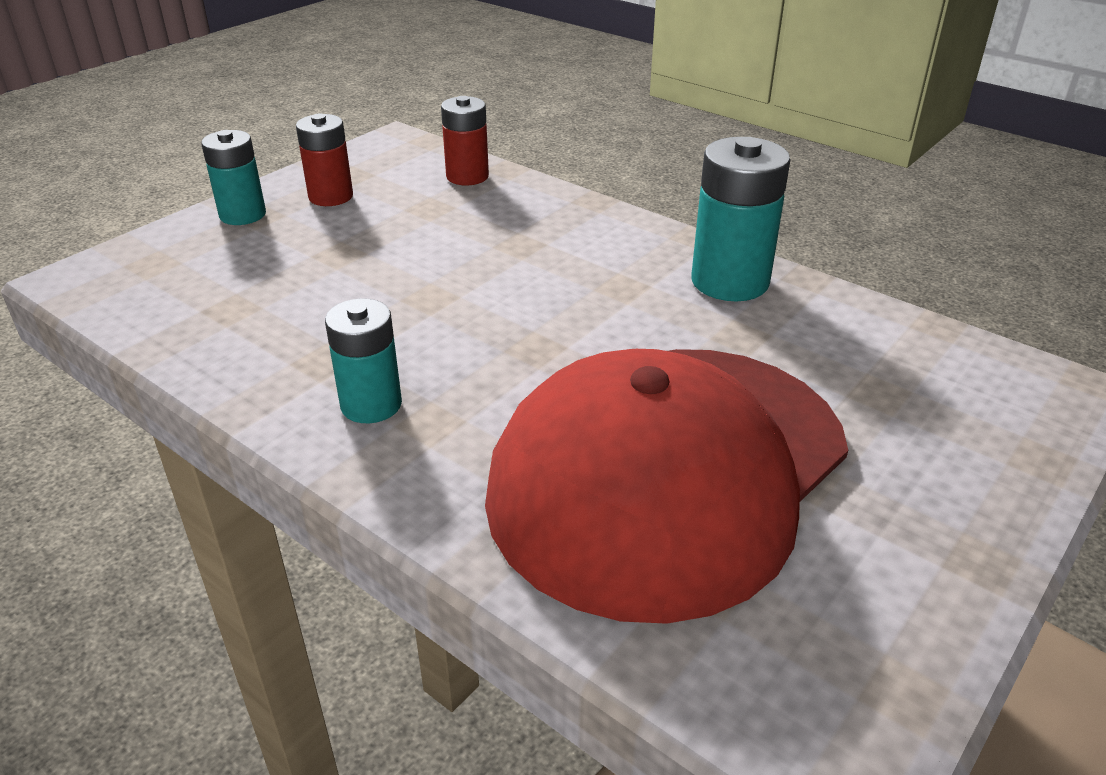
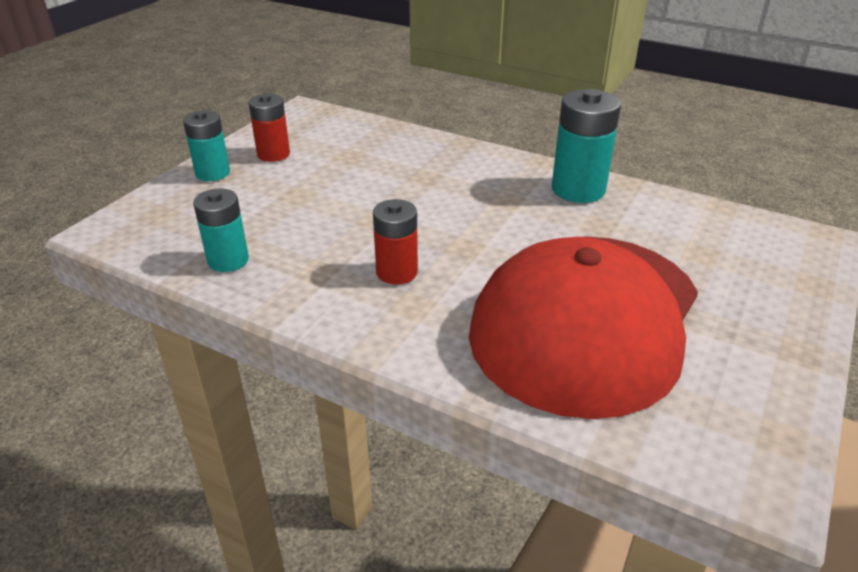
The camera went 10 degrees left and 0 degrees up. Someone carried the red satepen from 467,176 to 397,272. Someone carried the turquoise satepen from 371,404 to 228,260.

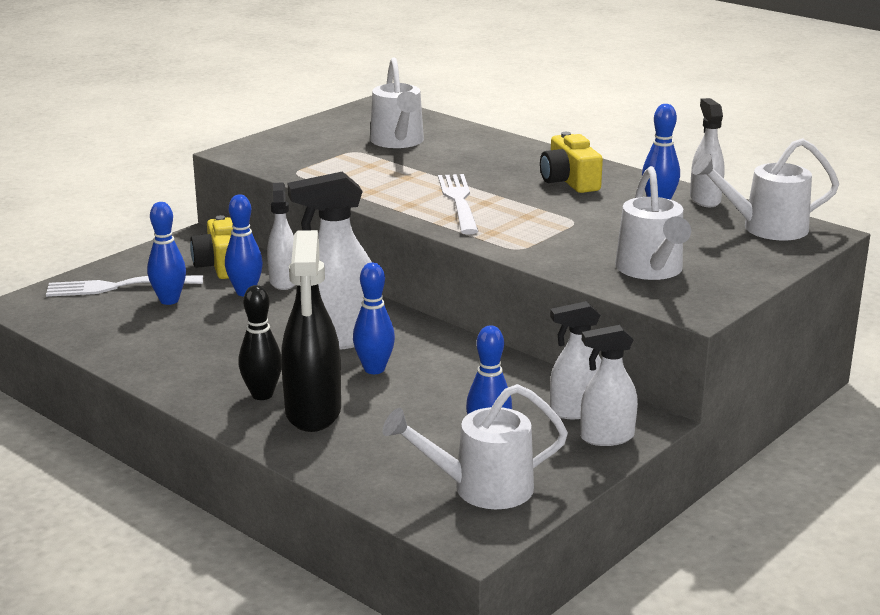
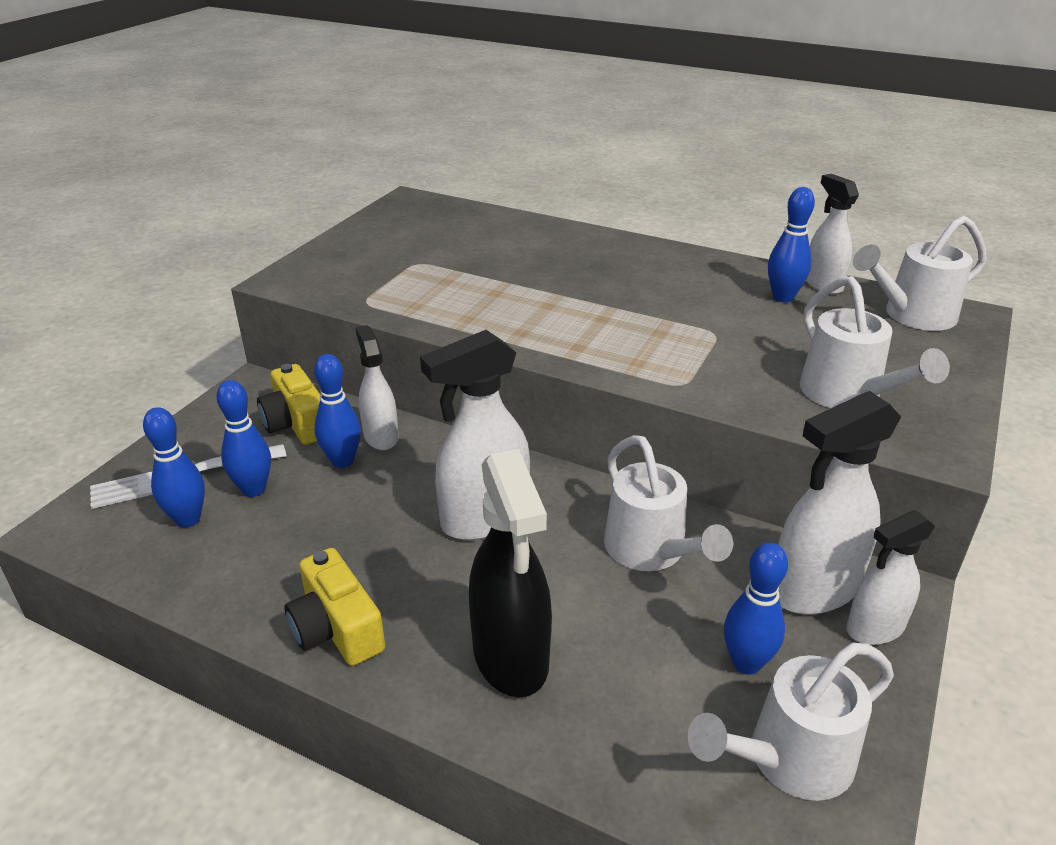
The camera went 15 degrees left and 10 degrees up. Someone carried the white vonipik from 398,142 to 652,552. Someone carried the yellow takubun from 569,181 to 336,628. Someone took away the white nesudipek at 458,201. Someone carried the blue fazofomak from 374,369 to 188,519. Someone took away the black fazofomak at 262,395. Someone scaled the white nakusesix at 575,411 by 1.61.

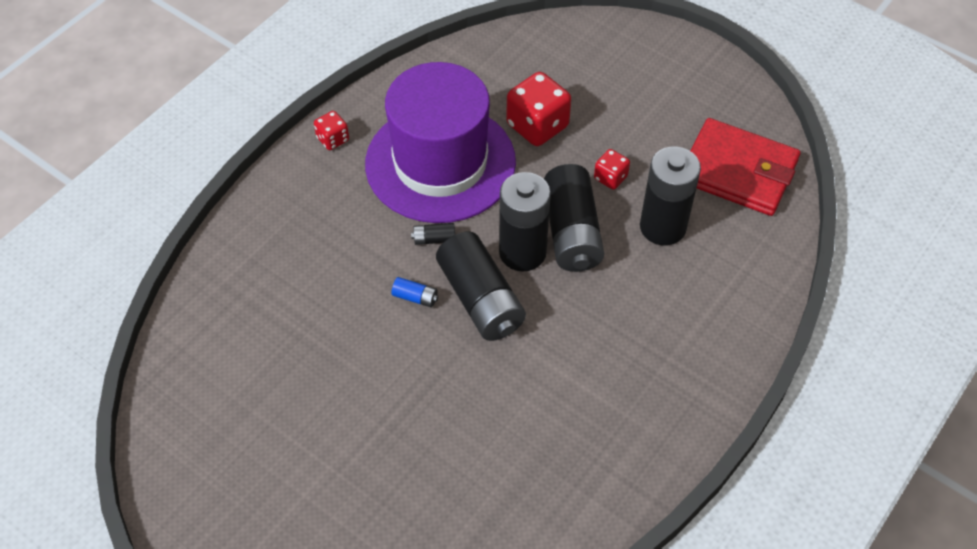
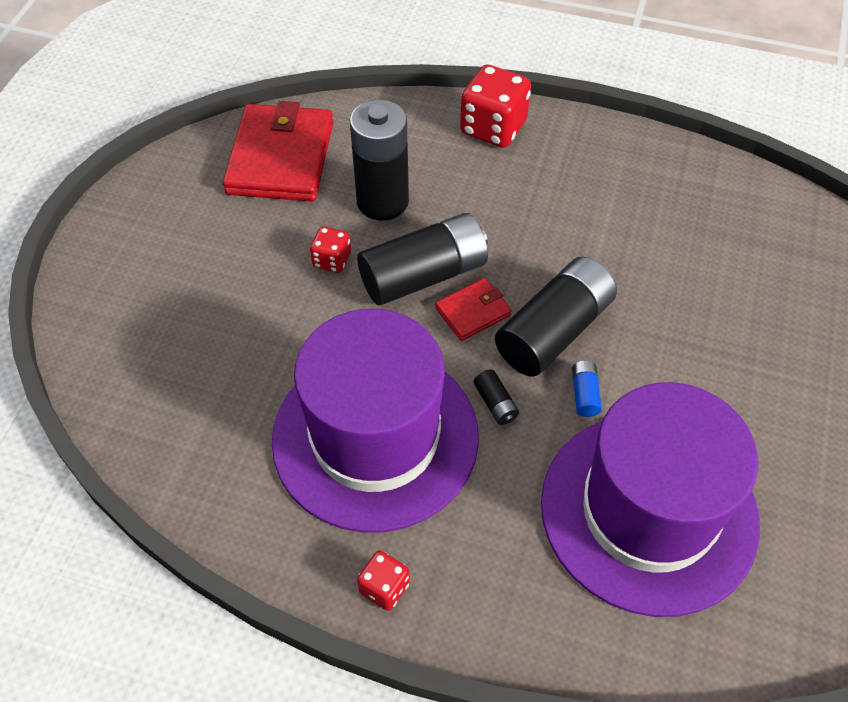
The camera went 110 degrees left and 0 degrees up. Someone carried the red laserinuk from 537,126 to 493,128. Someone swapped the black satepen at 522,252 for the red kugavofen at 473,311. Someone put down the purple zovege at 649,511.

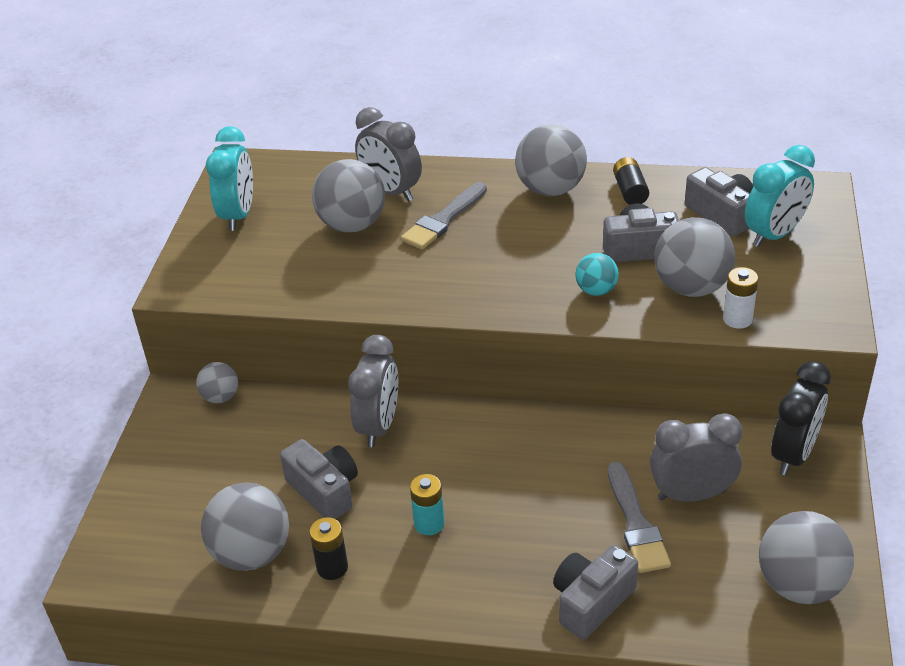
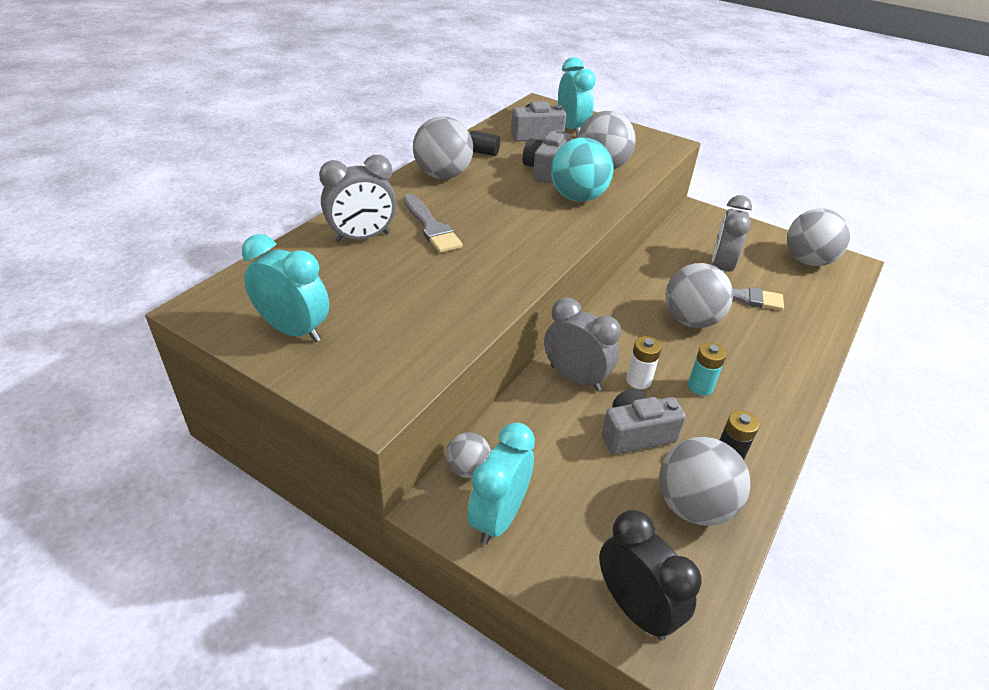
The camera went 70 degrees left and 0 degrees up. Someone carried the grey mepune from 352,225 to 691,320. Someone scaled the turquoise mepune at 596,290 by 1.83. Someone carried the white satepen from 737,319 to 638,380. Someone carried the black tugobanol from 793,454 to 635,608. Someone took away the grey takubun at 591,602. Someone put down the turquoise tugobanol at 498,517.

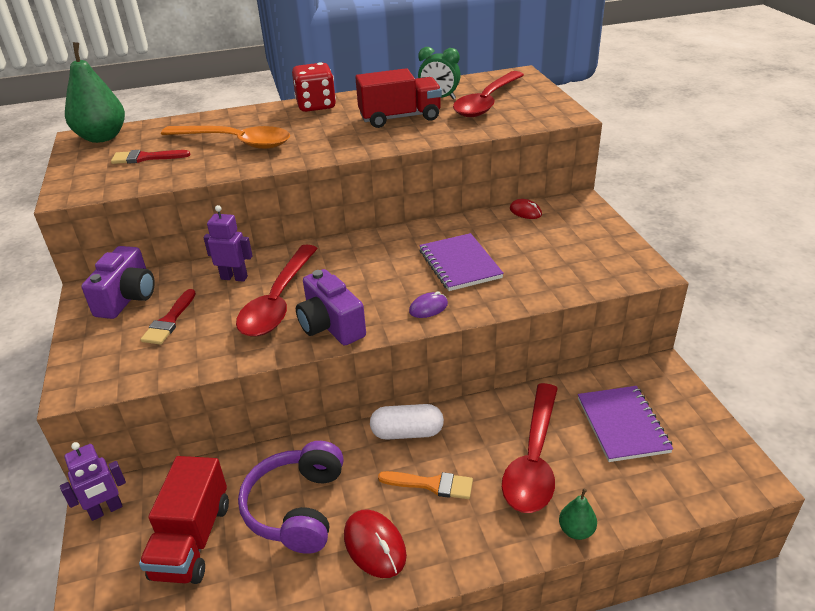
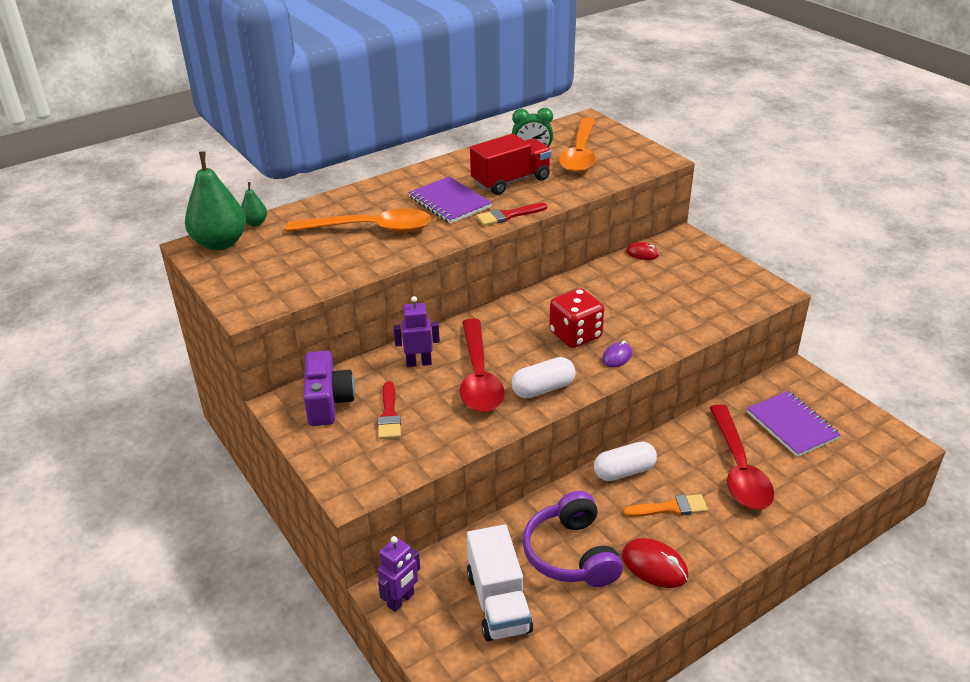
The camera went 20 degrees left and 0 degrees up. Someone carried the red laserinuk from 316,105 to 575,335. Someone repainted the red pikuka at 487,102, which became the orange pikuka at 580,154. Someone carried the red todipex from 146,158 to 508,215. Someone carried the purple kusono from 459,264 to 449,202. Someone swapped the purple takubun at 331,325 for the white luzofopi at 543,389. Someone repainted the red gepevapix at 192,540, which became the white gepevapix at 498,602. Someone carried the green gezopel from 576,530 to 255,223.

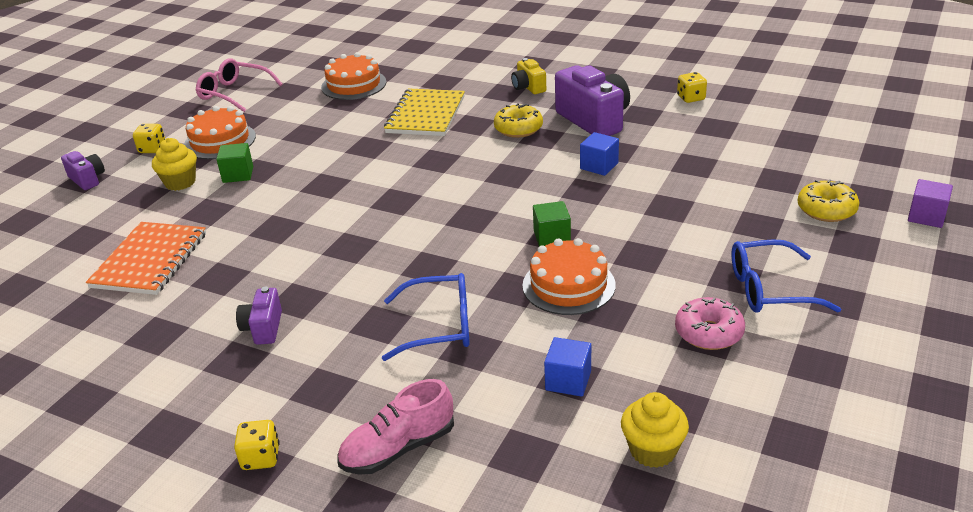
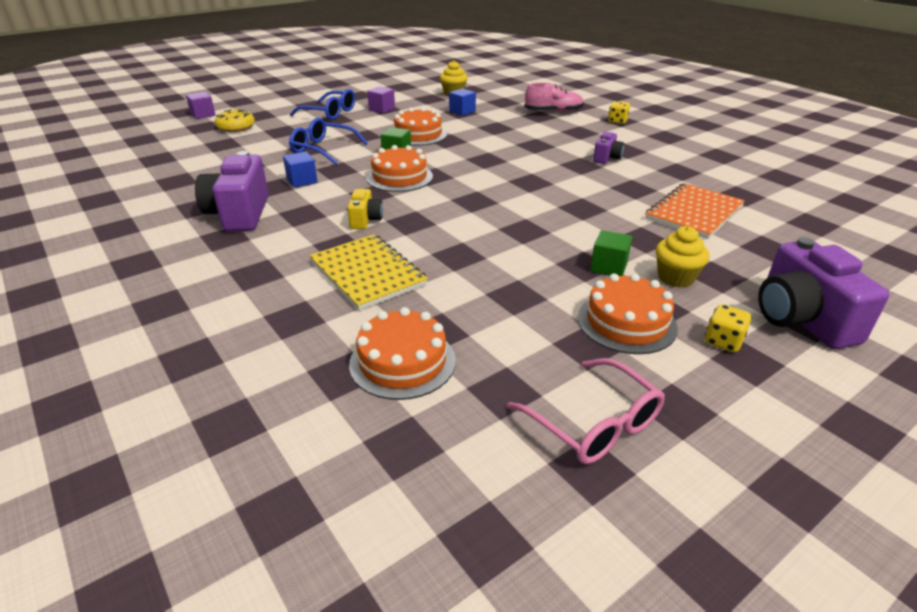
The camera went 155 degrees left and 0 degrees up. Someone carried the yellow takubun from 528,87 to 365,220. Someone took away the yellow laserinuk at 691,98. Someone rotated the yellow kusono at 425,115 by 75 degrees counterclockwise. Someone took away the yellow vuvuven at 518,129. Someone scaled the purple takubun at 87,179 by 1.92. Someone carried the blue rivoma from 439,326 to 323,149. Someone swapped the pink vuvuven at 708,333 for the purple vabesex at 382,109. Someone put down the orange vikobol at 399,177.

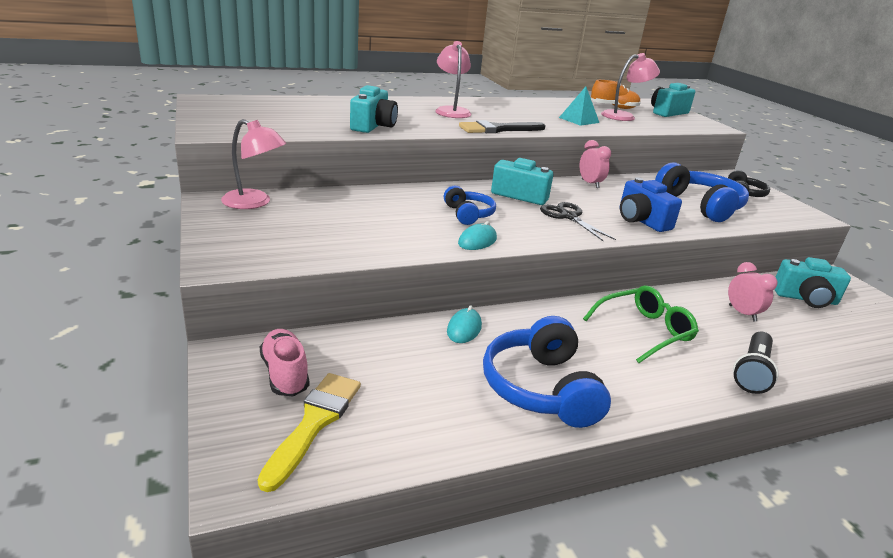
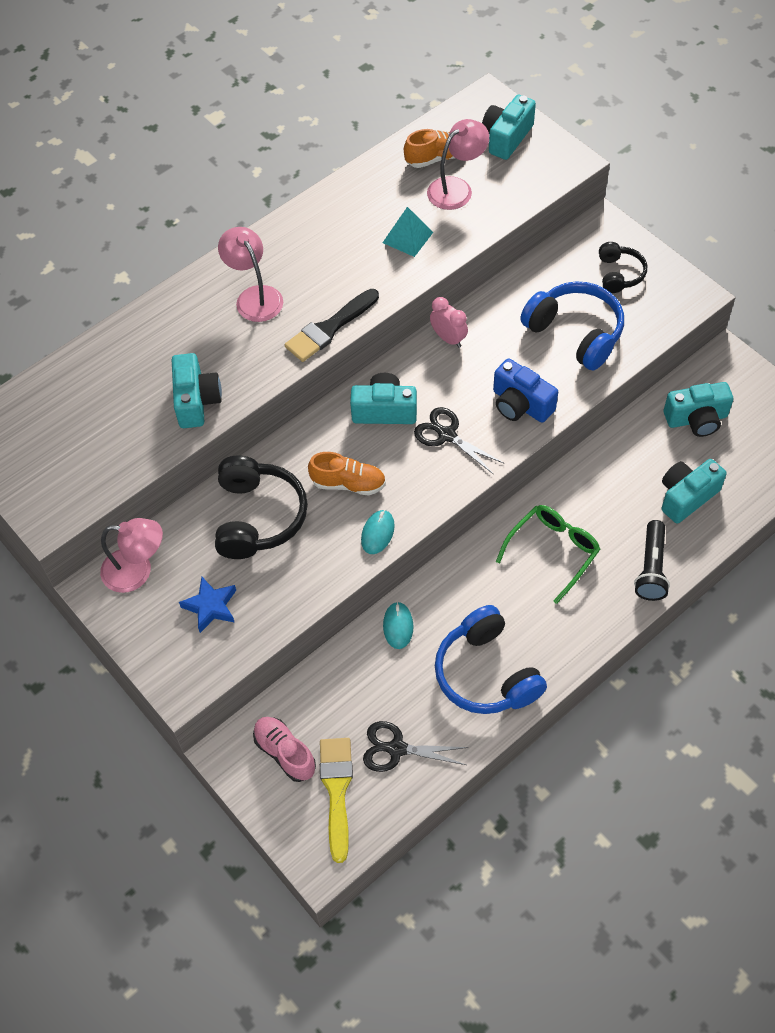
The camera went 15 degrees left and 30 degrees up. Someone swapped the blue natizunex at 468,214 for the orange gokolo at 348,483. Someone took away the pink tugobanol at 742,313. Someone put down the black natizunex at 257,517. Someone put down the turquoise takubun at 686,497. Someone put down the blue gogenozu at 211,606. Someone put down the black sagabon at 397,749.

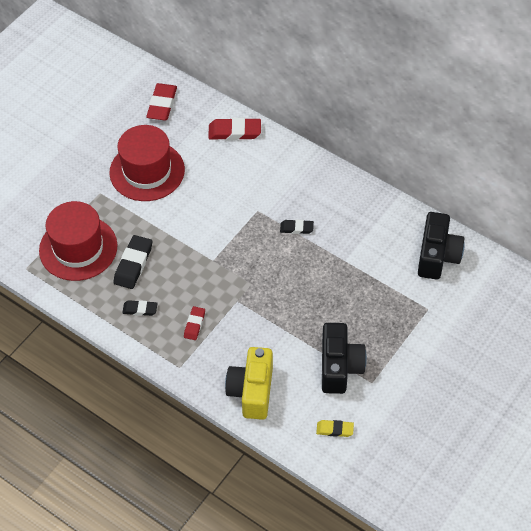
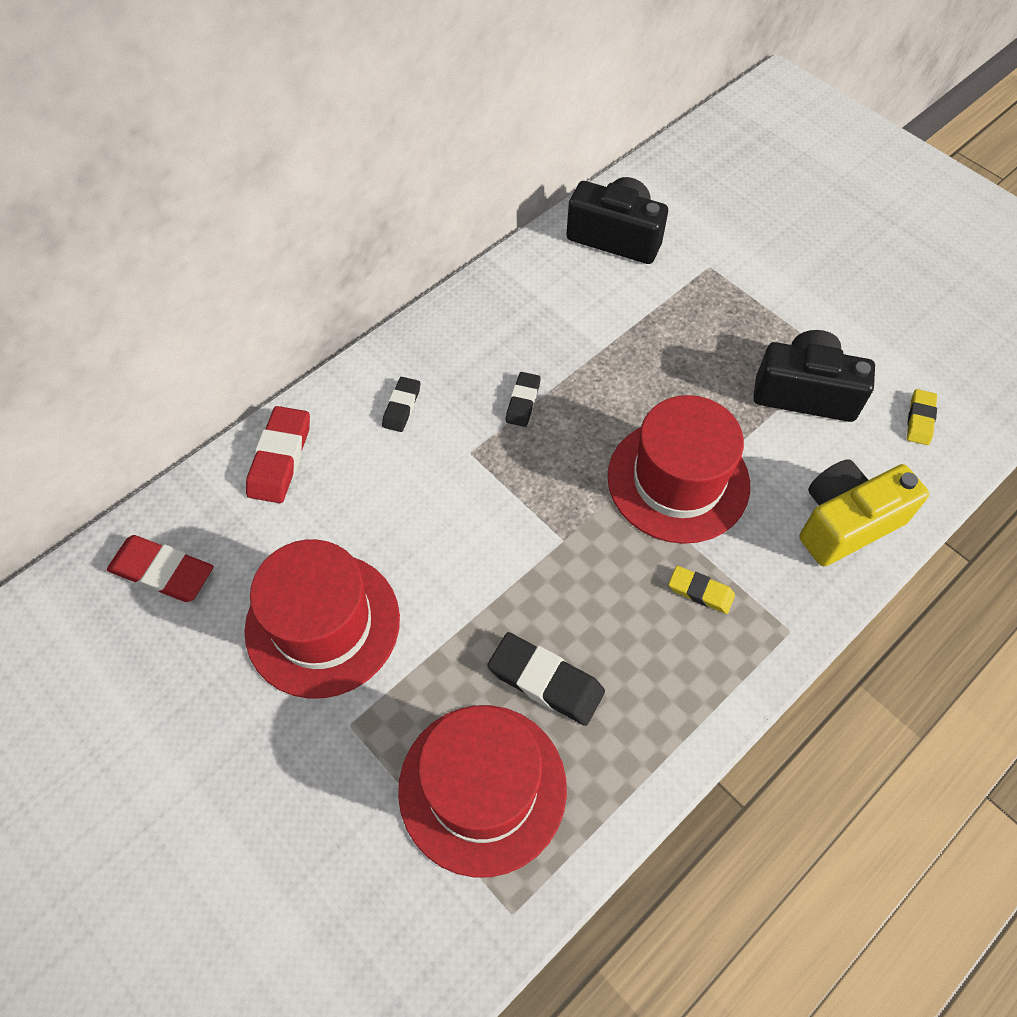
The camera went 80 degrees left and 5 degrees up. Someone carried the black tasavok from 140,309 to 401,407. Someone repainted the red tasavok at 194,324, which became the yellow tasavok at 700,591. Someone rotated the yellow takubun at 252,391 by 135 degrees clockwise. Someone put down the red zovege at 678,480.

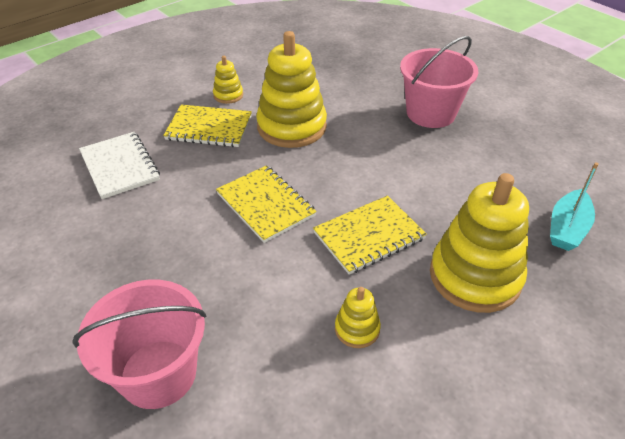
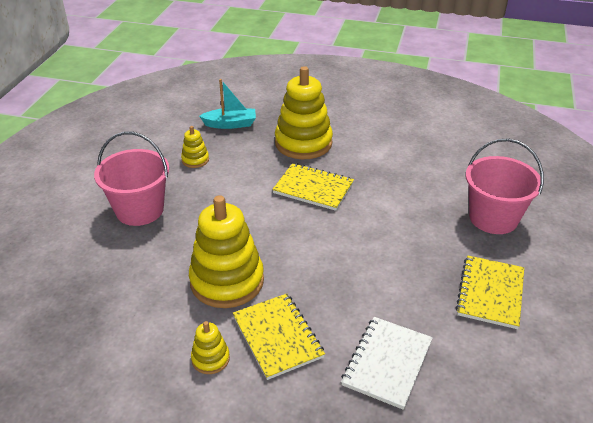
The camera went 125 degrees left and 5 degrees down. Someone carried the yellow kusono from 265,205 to 490,293. Someone carried the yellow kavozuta from 357,329 to 195,160.

